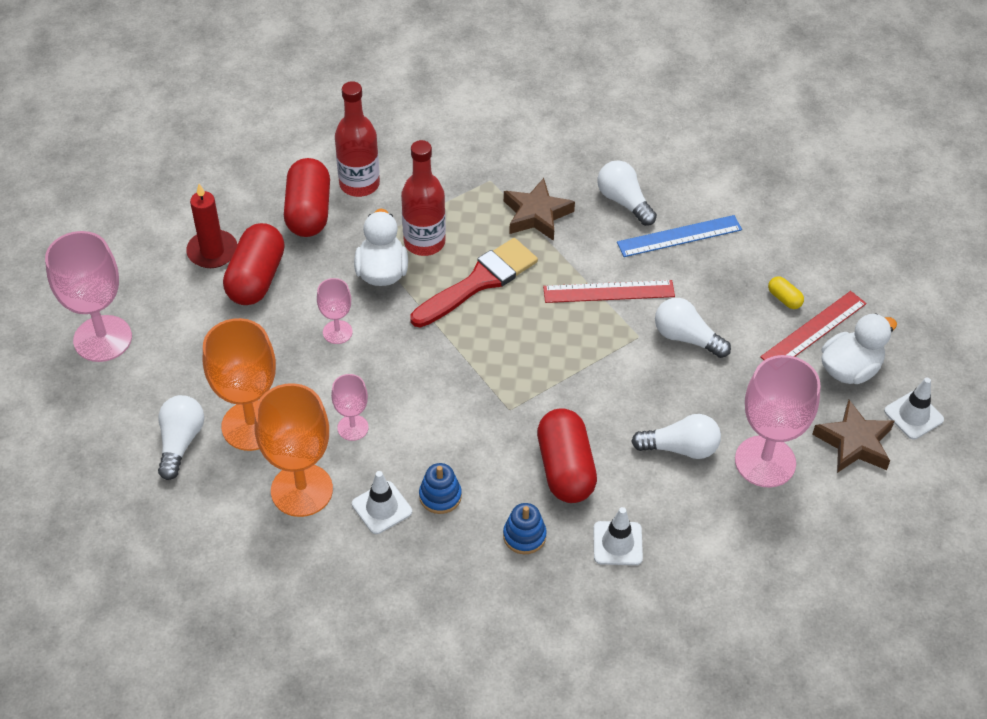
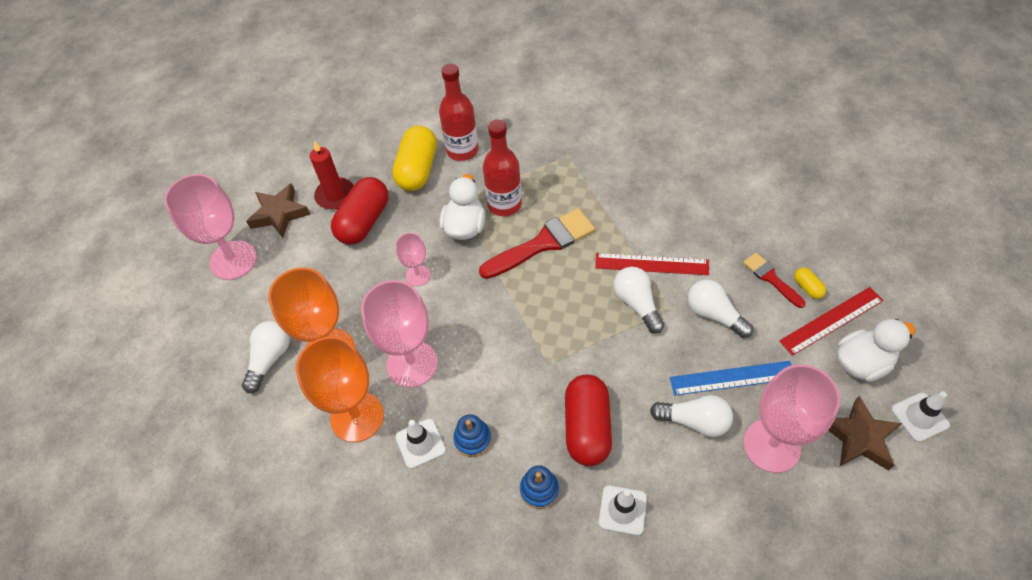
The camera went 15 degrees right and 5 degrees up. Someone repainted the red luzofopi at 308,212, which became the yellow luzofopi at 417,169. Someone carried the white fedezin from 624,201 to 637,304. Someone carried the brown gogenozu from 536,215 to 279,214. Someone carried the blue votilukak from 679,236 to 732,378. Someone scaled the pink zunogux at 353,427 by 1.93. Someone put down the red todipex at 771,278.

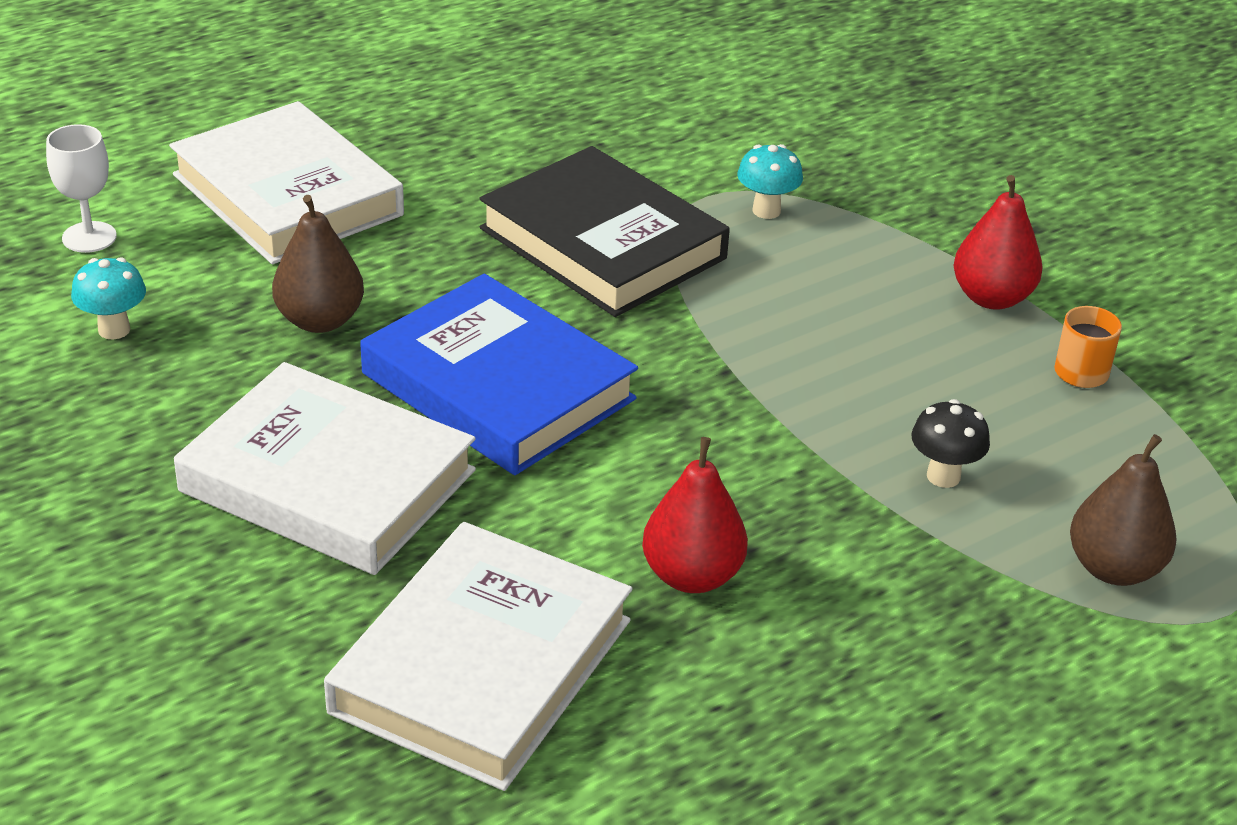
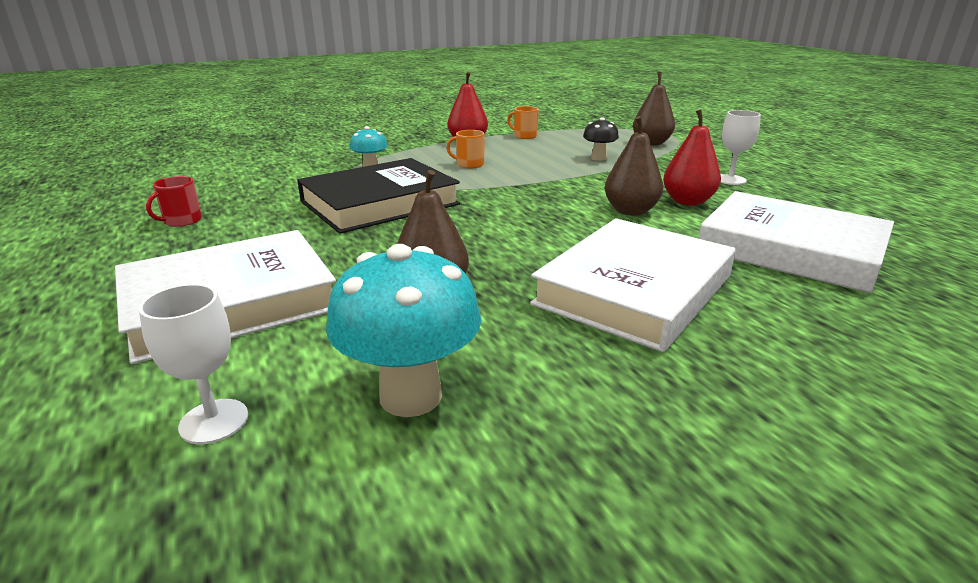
The camera went 80 degrees left and 10 degrees down. Someone scaled the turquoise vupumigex at 114,329 by 1.83. Someone took away the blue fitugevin at 498,386. Someone put down the white zunogux at 730,180. Someone put down the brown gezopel at 630,211. Someone put down the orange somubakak at 469,164. Someone put down the red somubakak at 182,221.

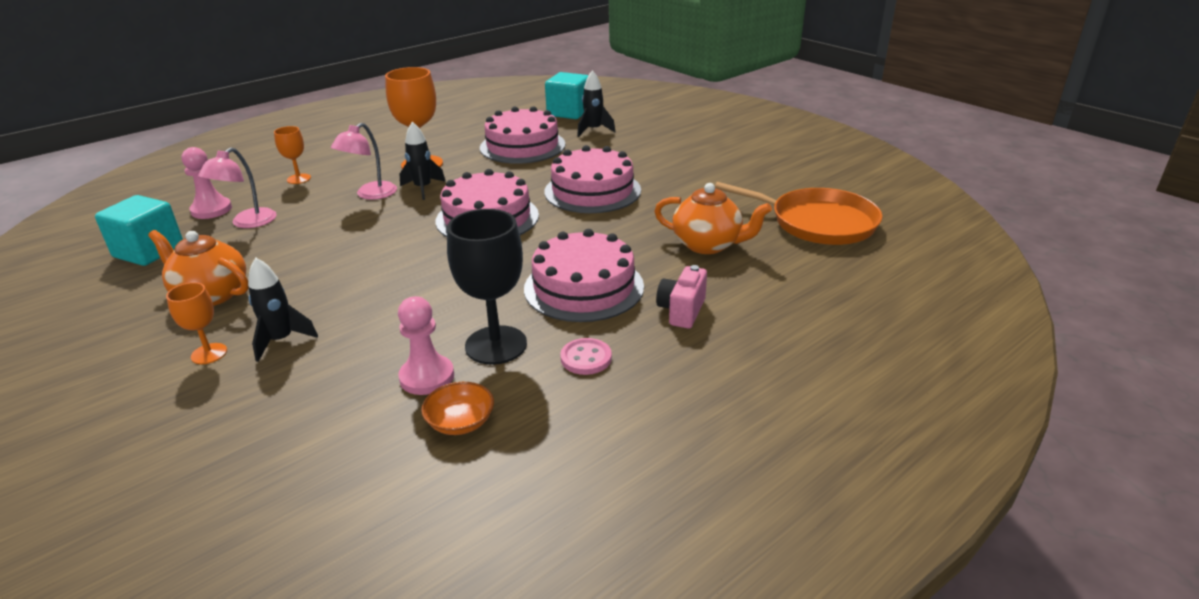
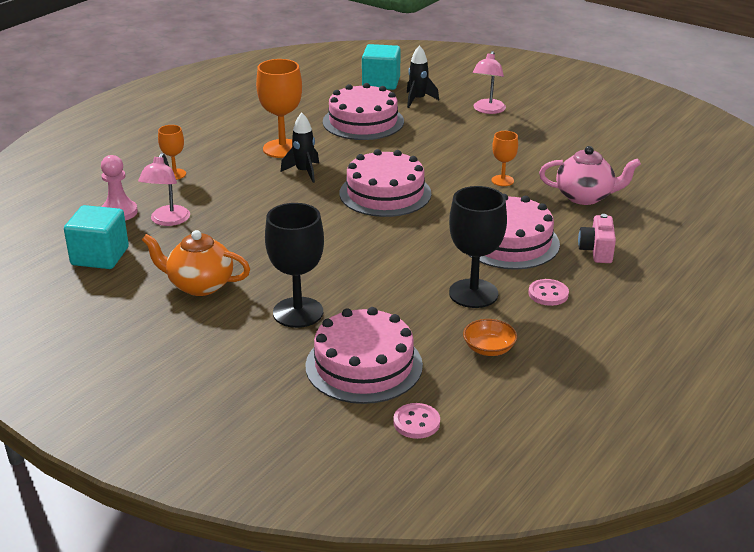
The camera went 15 degrees left and 0 degrees up. Someone carried the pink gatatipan from 370,194 to 487,110. Someone carried the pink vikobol from 592,191 to 364,365. Someone took away the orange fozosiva at 817,222. Someone repainted the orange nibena at 708,245, which became the pink nibena at 585,197. Someone swapped the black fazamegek at 281,340 for the black zunogux at 298,312. Someone carried the orange zunogux from 209,354 to 502,180. Someone took away the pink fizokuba at 427,377. Someone put down the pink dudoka at 416,422.

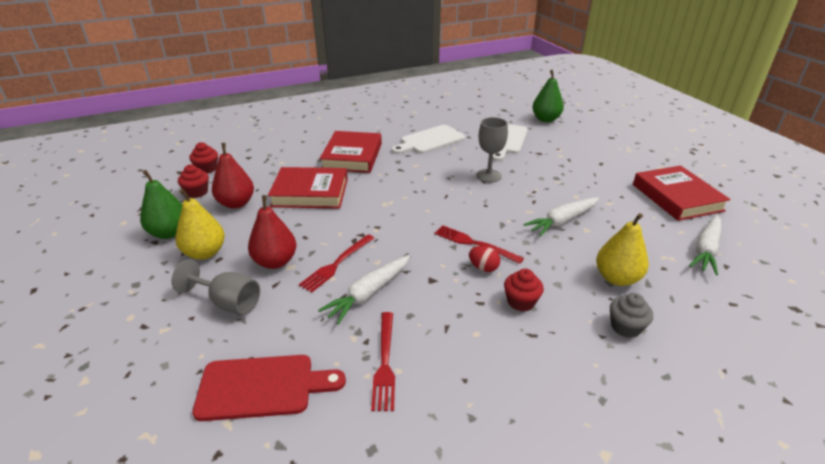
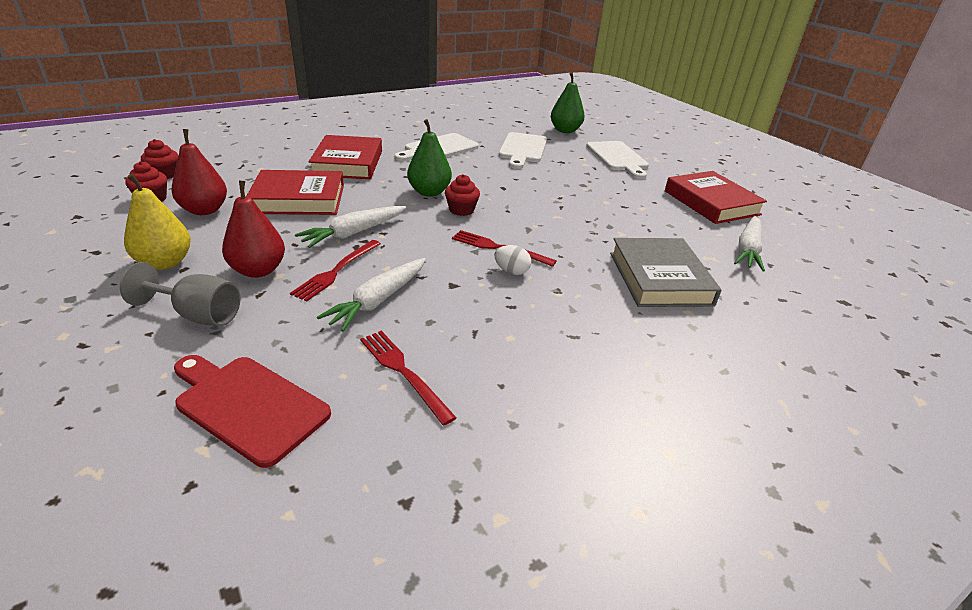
The camera went 10 degrees left and 0 degrees up. Someone took away the grey zunogux at 488,176. Someone carried the green gezopel from 169,233 to 429,192. Someone carried the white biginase from 562,221 to 354,233. Someone swapped the yellow gezopel at 616,278 for the grey fitugevin at 659,278. Someone repainted the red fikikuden at 483,268, which became the white fikikuden at 511,271. Someone carried the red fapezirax from 521,302 to 461,210. Someone took away the grey fapezirax at 625,327. Someone rotated the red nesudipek at 384,363 by 150 degrees clockwise. Someone rotated the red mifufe at 262,387 by 135 degrees counterclockwise. Someone put down the white mifufe at 618,158.

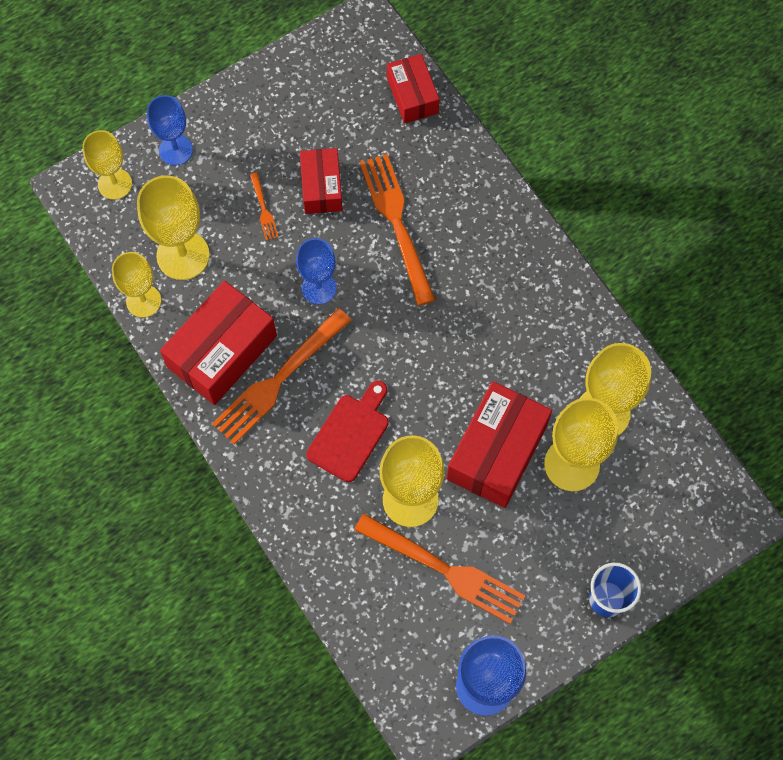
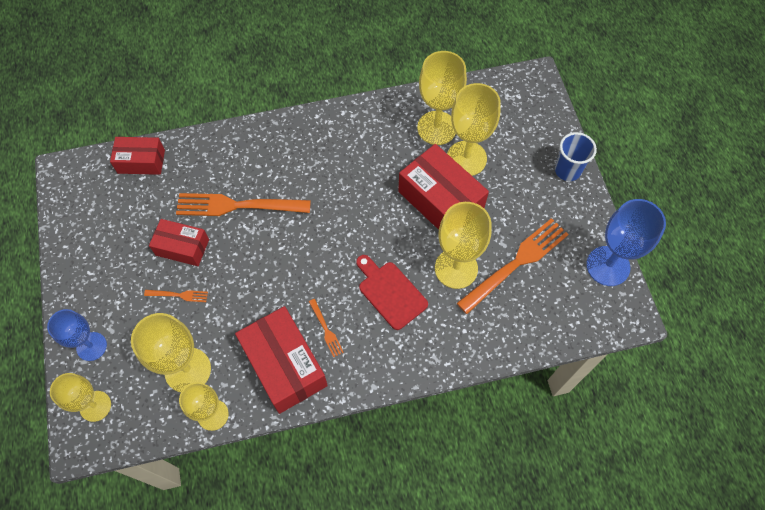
The camera went 70 degrees left and 5 degrees down. Someone took away the blue zunogux at 319,288. Someone scaled the orange nesudipek at 279,379 by 0.45.

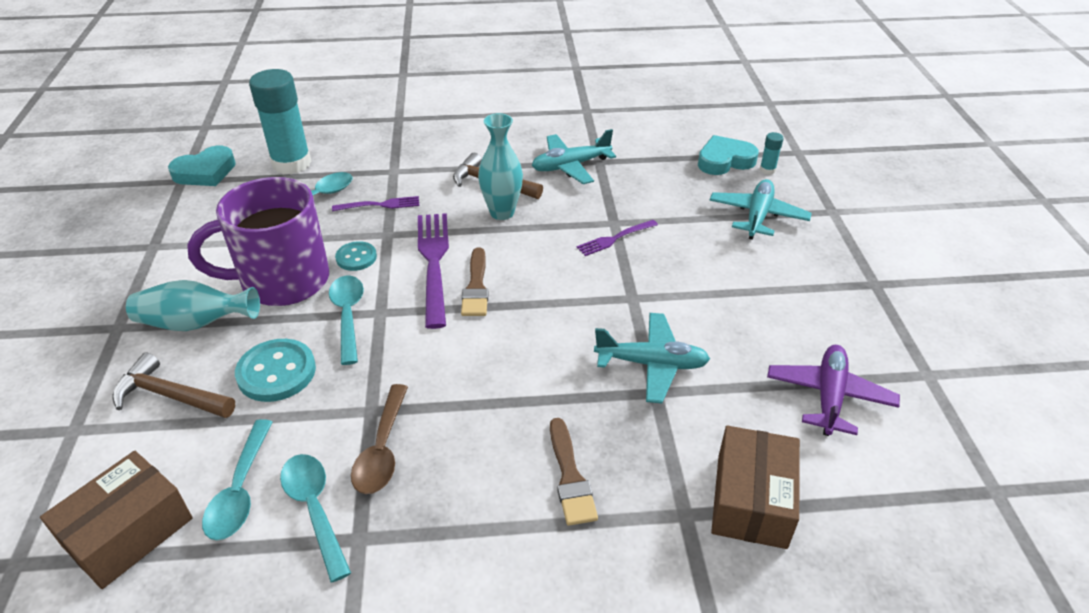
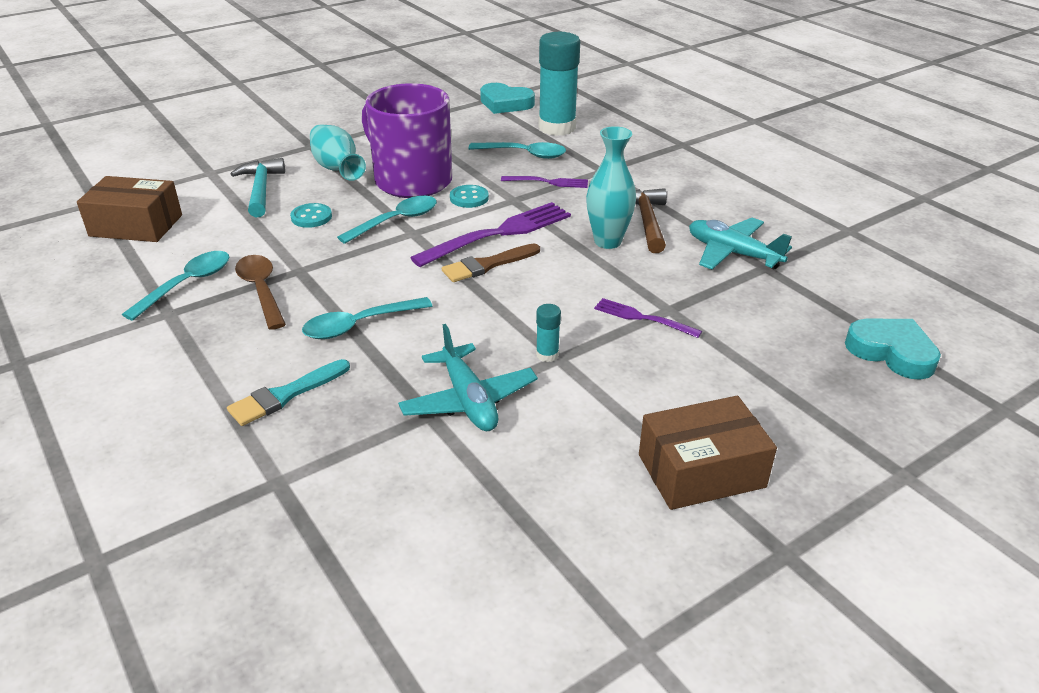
The camera went 60 degrees right and 5 degrees down. Someone carried the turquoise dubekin from 767,170 to 547,355. Someone took away the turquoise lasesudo at 757,216. Someone rotated the purple nesudipek at 380,205 by 45 degrees counterclockwise. Someone scaled the turquoise dudoka at 276,372 by 0.61. Someone took away the purple lasesudo at 829,396. Someone repainted the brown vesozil at 170,395, which became the turquoise vesozil at 261,189. Someone rotated the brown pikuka at 382,449 by 90 degrees clockwise. Someone repainted the brown todipex at 570,477, which became the turquoise todipex at 285,395. Someone carried the turquoise pikuka from 240,490 to 359,325. Someone carried the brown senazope from 751,500 to 701,471.

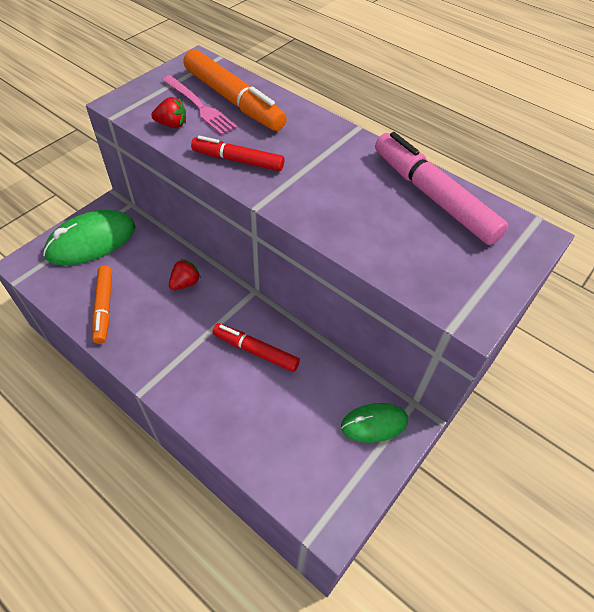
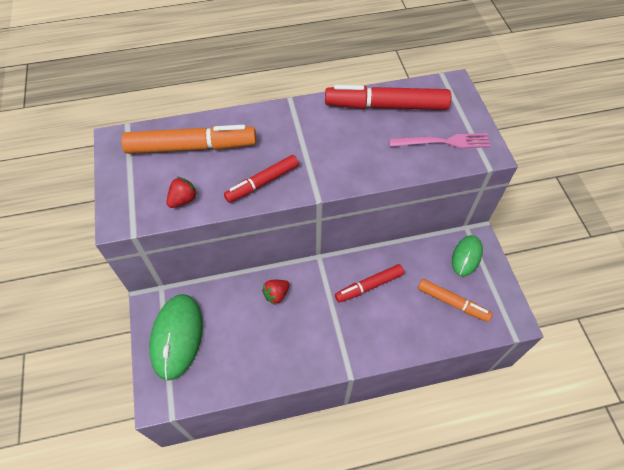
The camera went 50 degrees left and 5 degrees up. Someone carried the pink nesudipek from 199,106 to 443,142. Someone repainted the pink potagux at 433,196, which became the red potagux at 386,106. Someone rotated the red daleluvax at 185,283 by 120 degrees counterclockwise. Someone carried the orange potagux from 104,308 to 452,303.

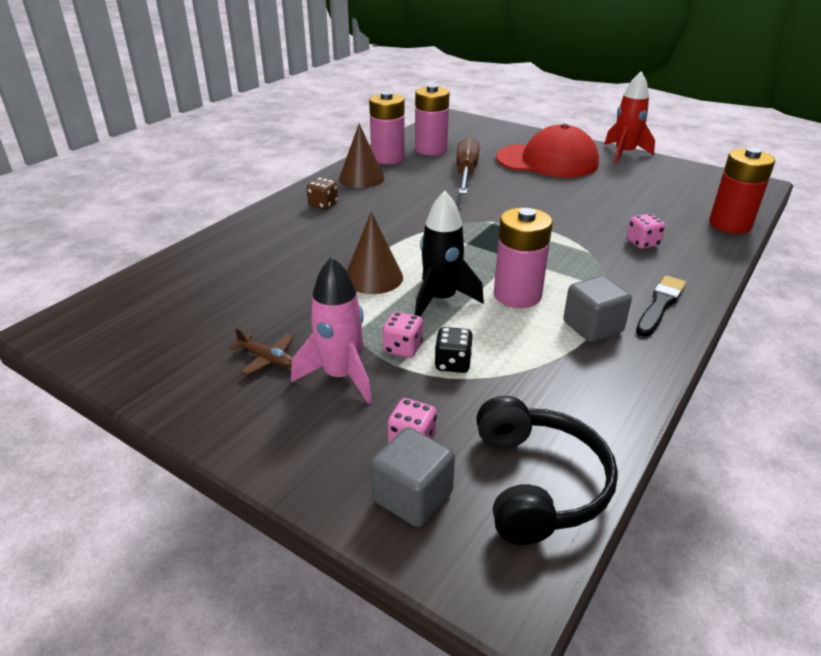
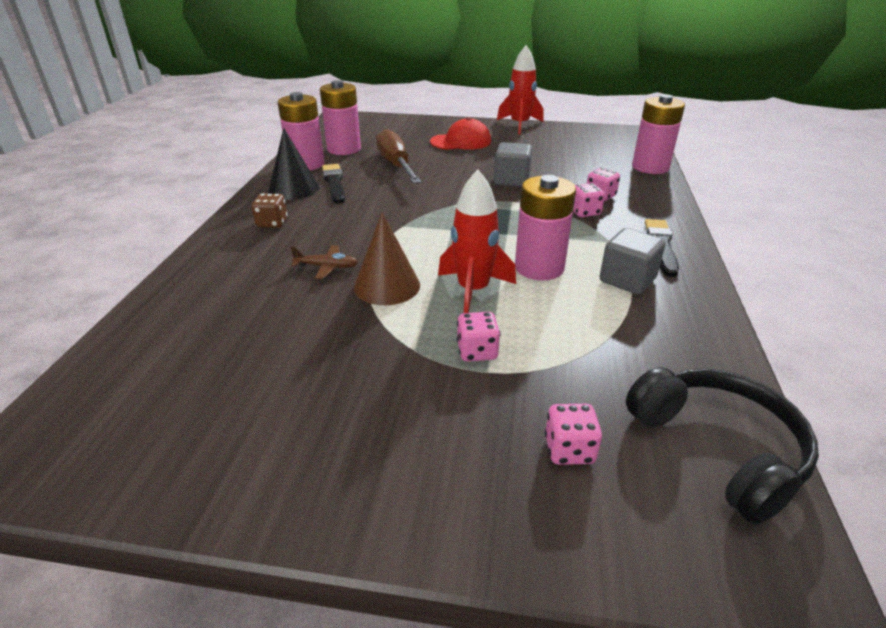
The camera went 25 degrees left and 0 degrees up. Someone repainted the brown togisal at 361,178, which became the black togisal at 293,189. Someone scaled the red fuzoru at 547,161 by 0.63. Someone repainted the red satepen at 730,225, which became the pink satepen at 650,167. Someone repainted the black fazamegek at 441,300, which became the red fazamegek at 473,291. Someone took away the pink fazamegek at 340,376. Someone took away the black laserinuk at 452,363. Someone carried the brown lasesudo from 267,359 to 327,267. Someone carried the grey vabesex from 412,496 to 511,180. Someone put down the black todipex at 334,183. Someone put down the pink laserinuk at 584,212.

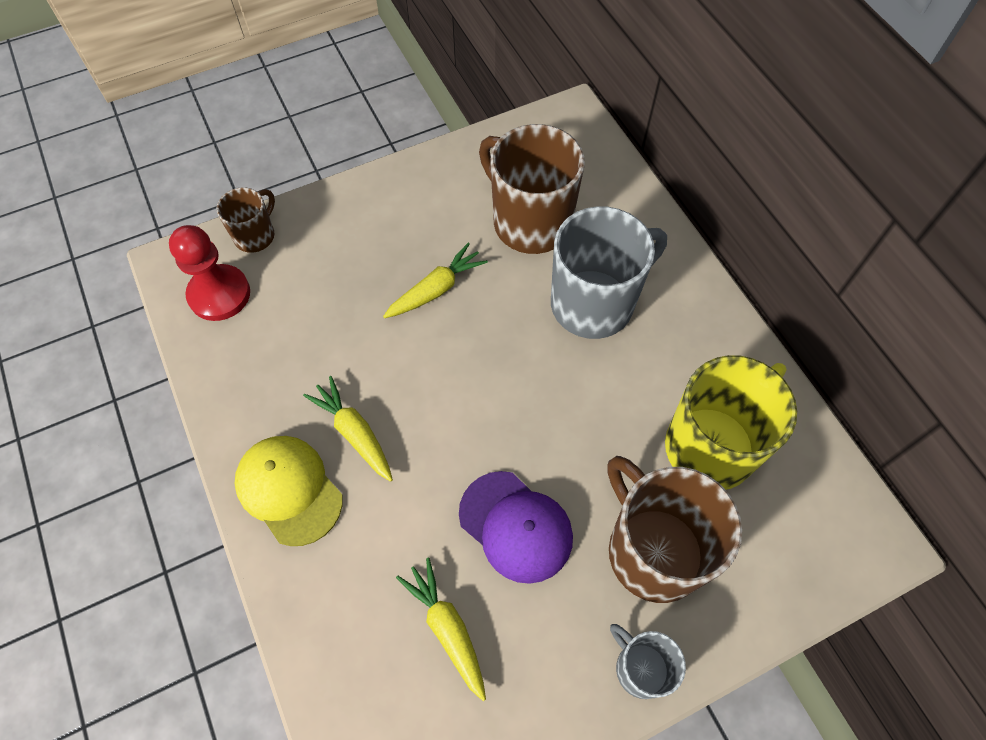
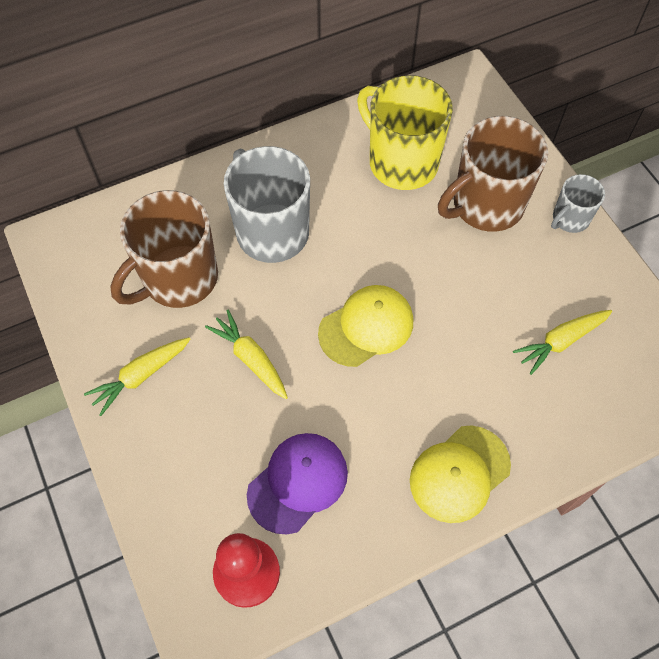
The camera went 90 degrees left and 0 degrees up. Someone took away the brown somubakak at 255,235. Someone carried the yellow biginase from 354,432 to 140,376. Someone carried the purple fuzoru from 516,526 to 298,483. Someone put down the yellow fuzoru at 366,327.

